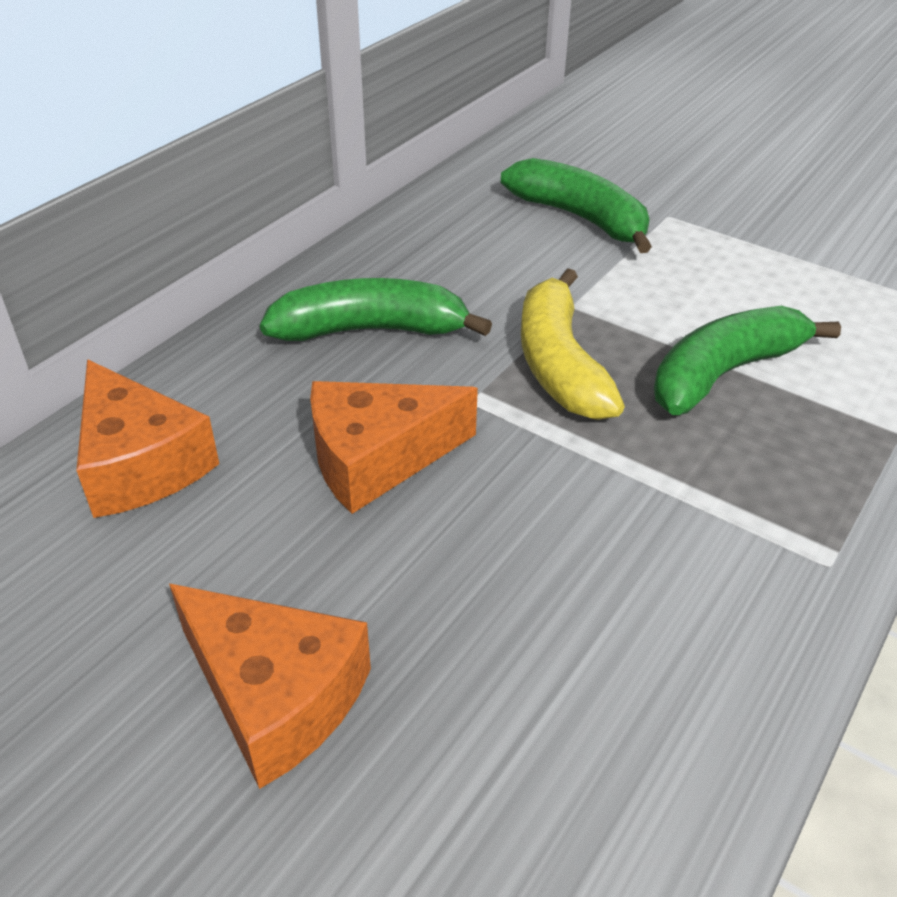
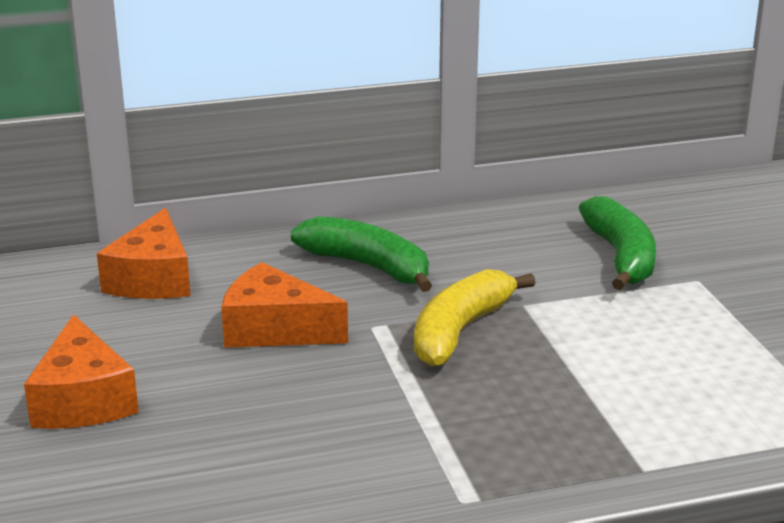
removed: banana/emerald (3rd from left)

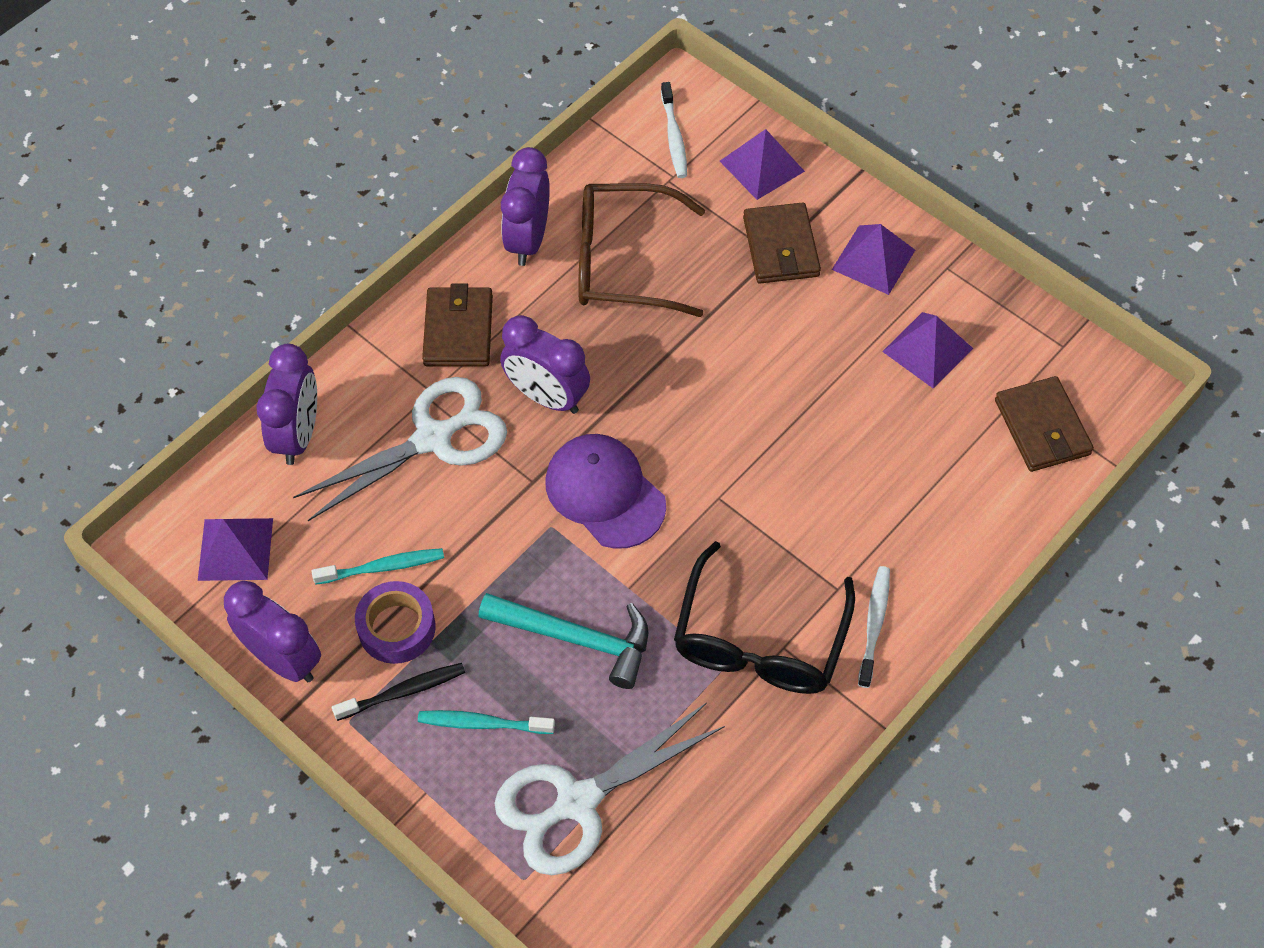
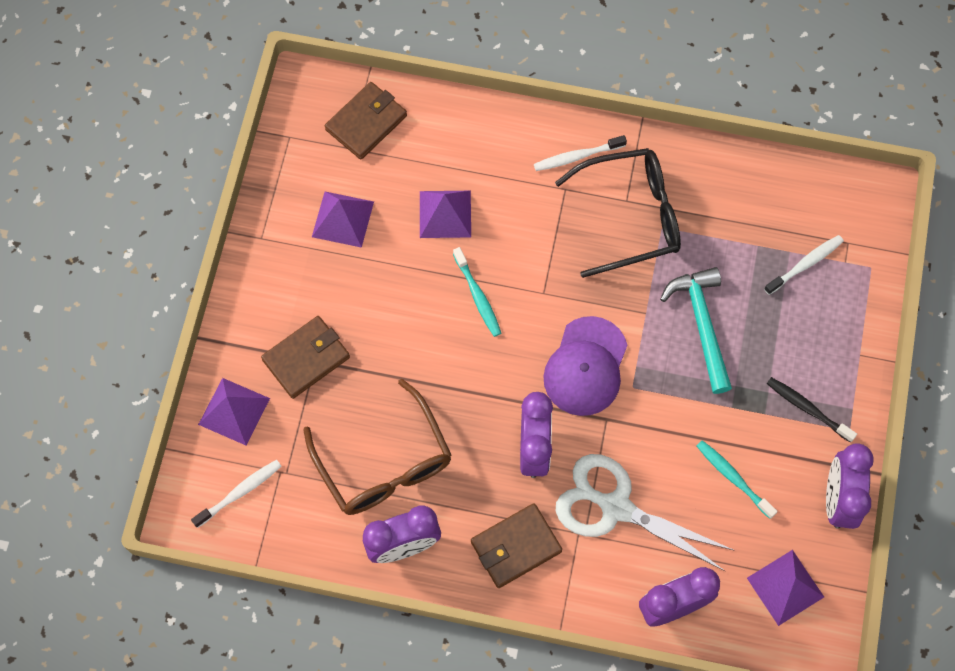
removed: roll of tape/royal purple
moved: solid pyramid/royal purple (3rd from left); tooth brush/turquoise (2nd from left in the first image) to tooth brush/turquoise (1st from left)
replaced: scissors/white (2nd from left) to tooth brush/white (3rd from left)

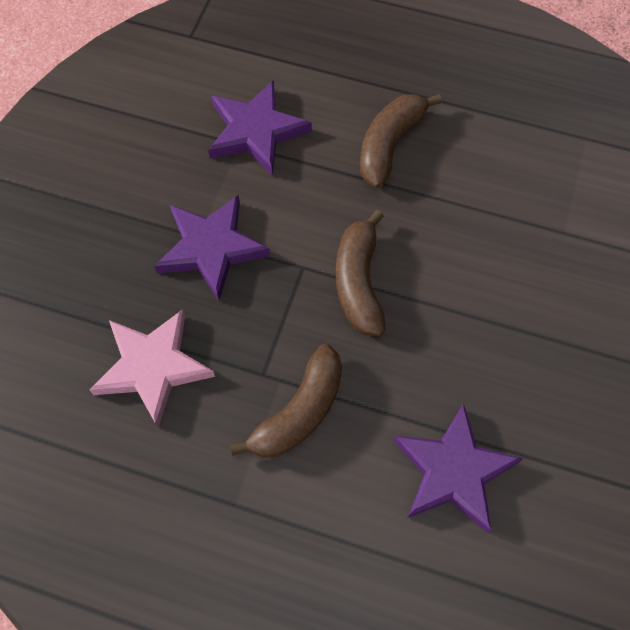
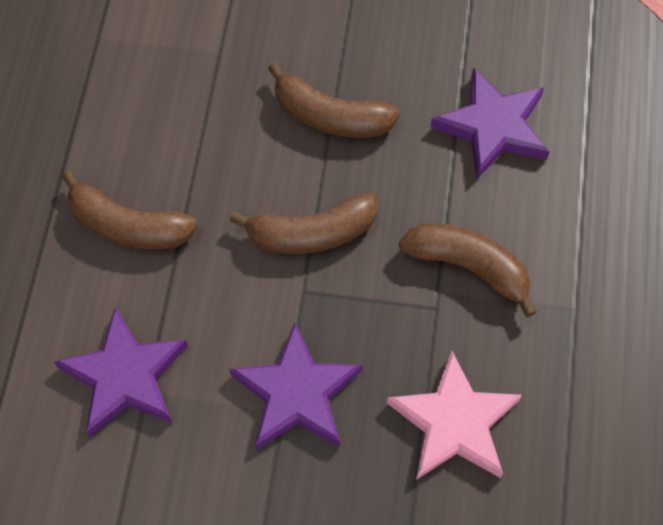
added: banana/dark brown (3rd from left)

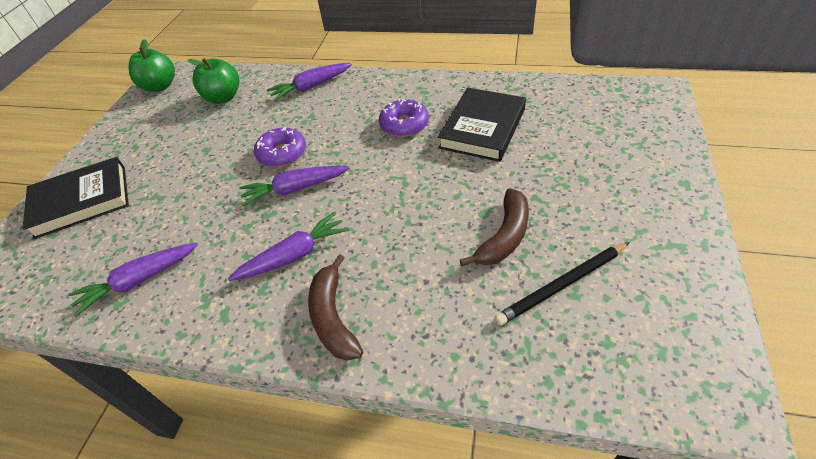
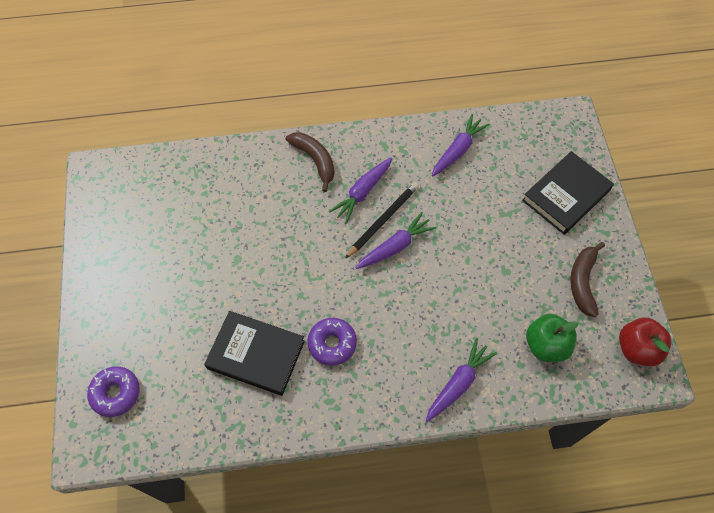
moved: glazed donut/royal purple (1st from left); wooden pencil/ebony; banana/dark brown (2nd from left)
recoloured: apple fruit/emerald (1st from left) to apple fruit/scarlet
turned: book/ebony (2nd from left in the first image) 75 degrees counterclockwise

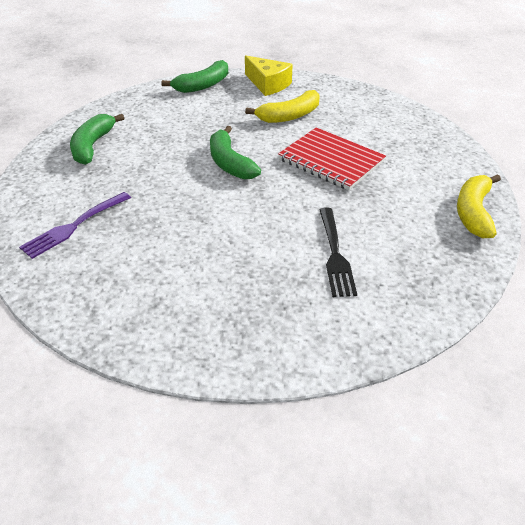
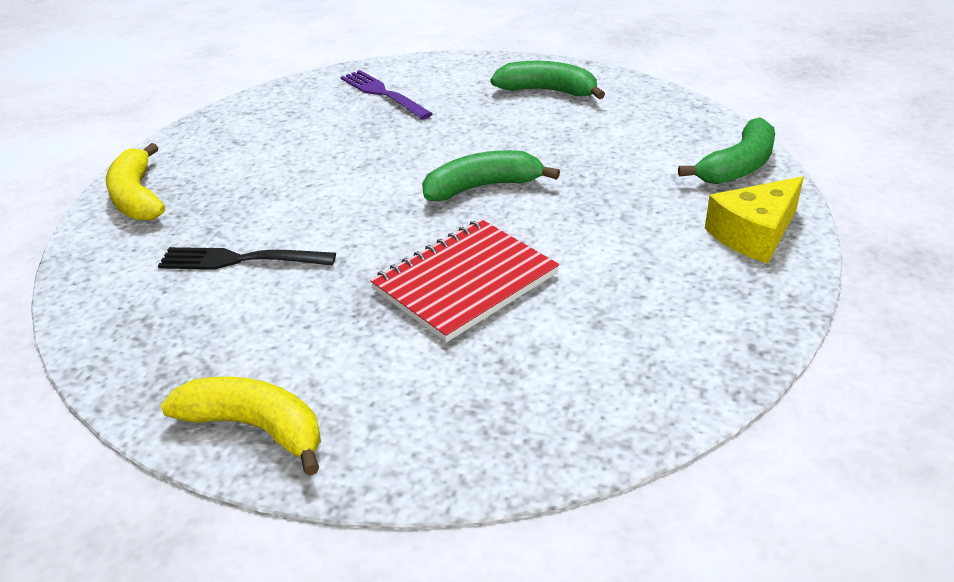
moved: banana/golden (1st from left)
turned: banana/emerald (2nd from left in the first image) 105 degrees counterclockwise

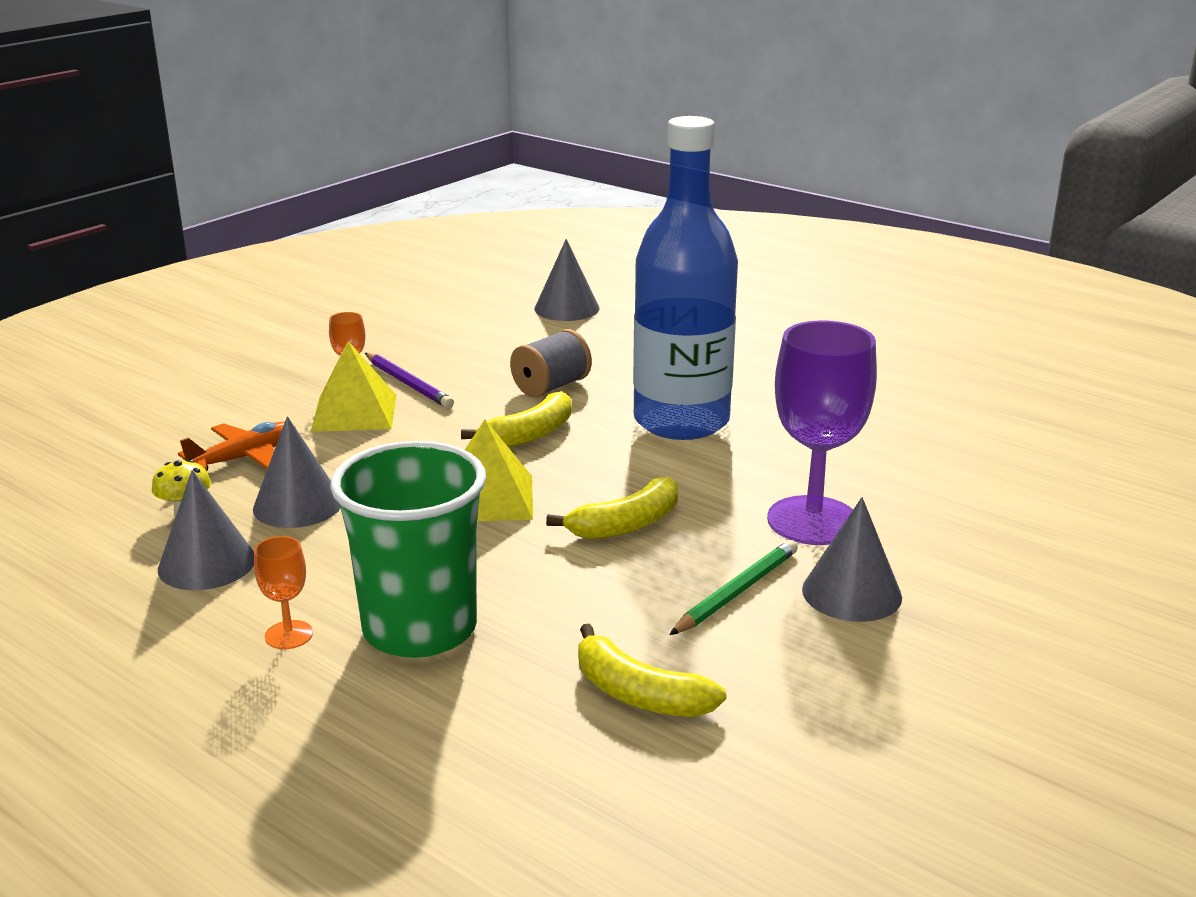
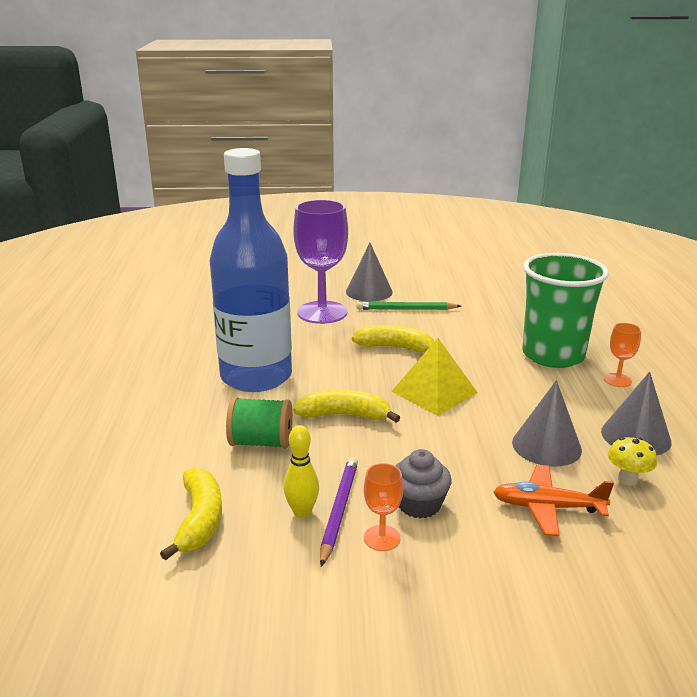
removed: solid cone/grey (3rd from left)
added: skittle/golden
moved: banana/golden (3rd from left in the first image) to banana/golden (1st from left)
replaced: solid pyramid/golden (1st from left) to cupcake/grey
recoloured: reel of thread/grey to reel of thread/emerald

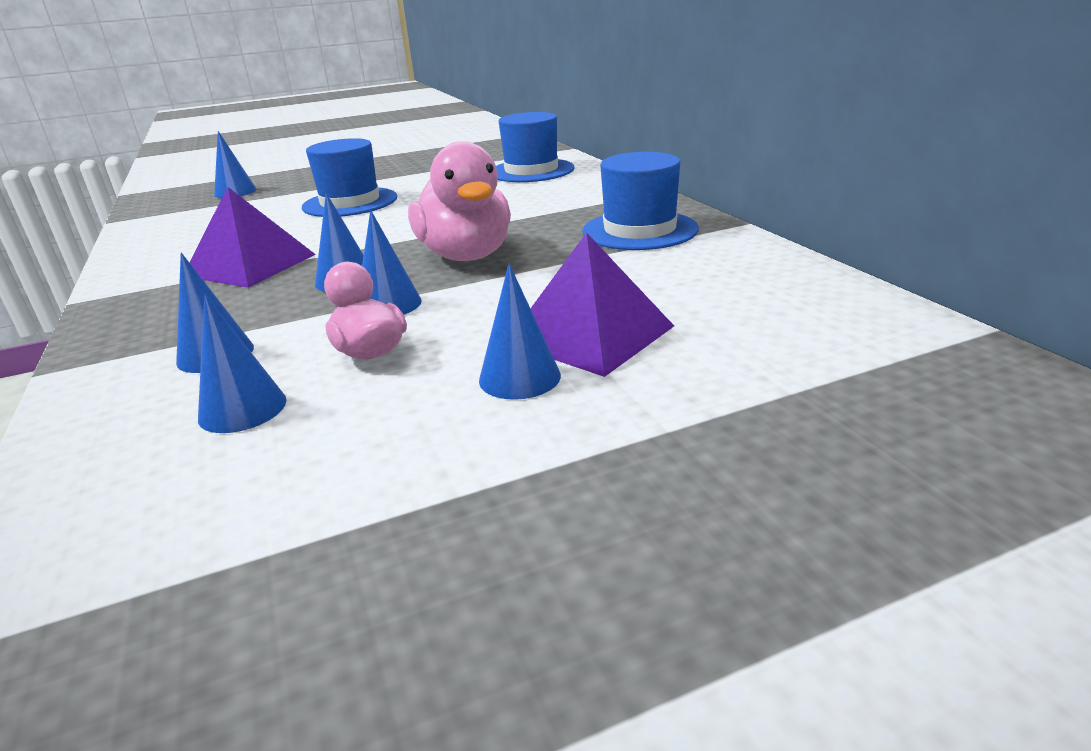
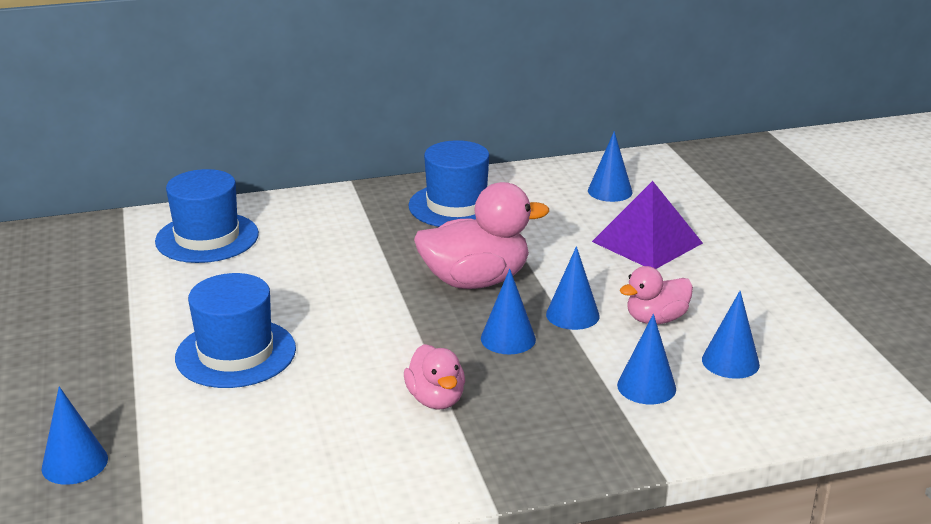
moved: solid cone/cobalt (6th from left in the first image) to solid cone/cobalt (4th from left)
replaced: solid pyramid/royal purple (1st from left) to toy duck/rosy (1st from left)

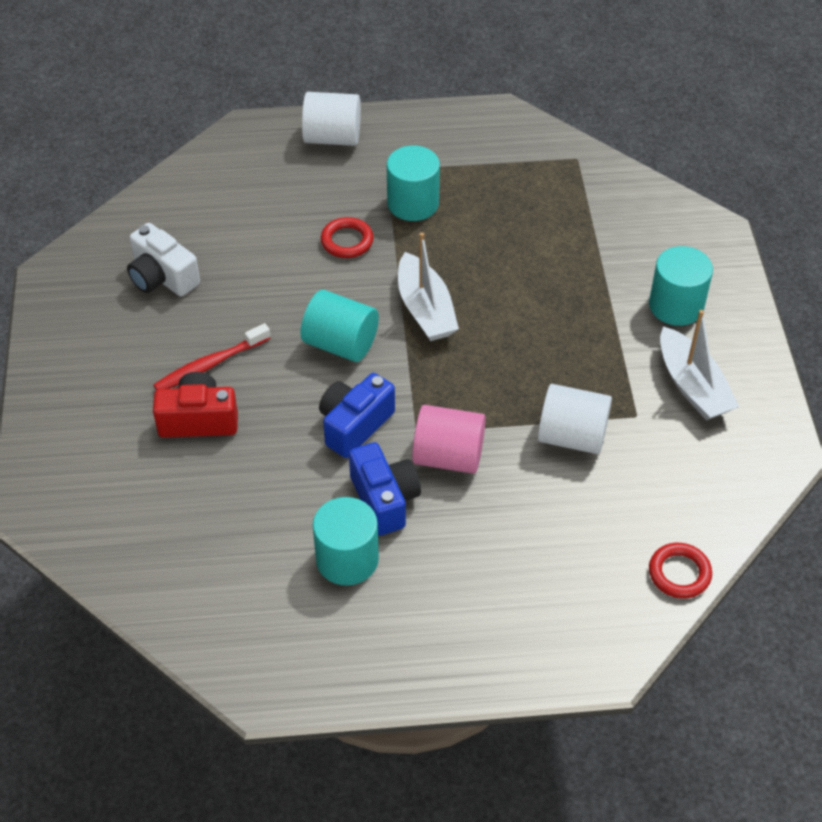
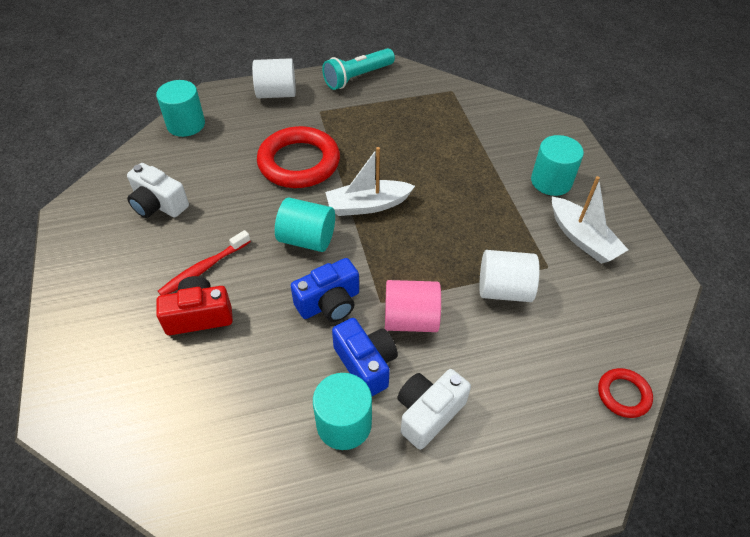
added: pocket torch/turquoise; compact camera/white (2nd from left)
moved: cylinder/turquoise (3rd from left in the first image) to cylinder/turquoise (1st from left)
turned: compact camera/cobalt (1st from left) 150 degrees counterclockwise; boat/white (1st from left) 105 degrees clockwise
resized: hoop/scarlet (1st from left) x2.07

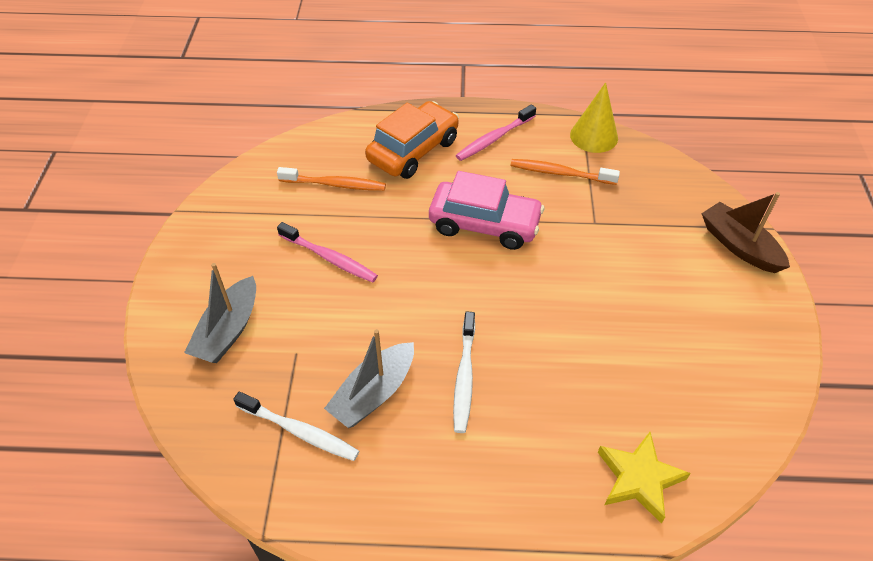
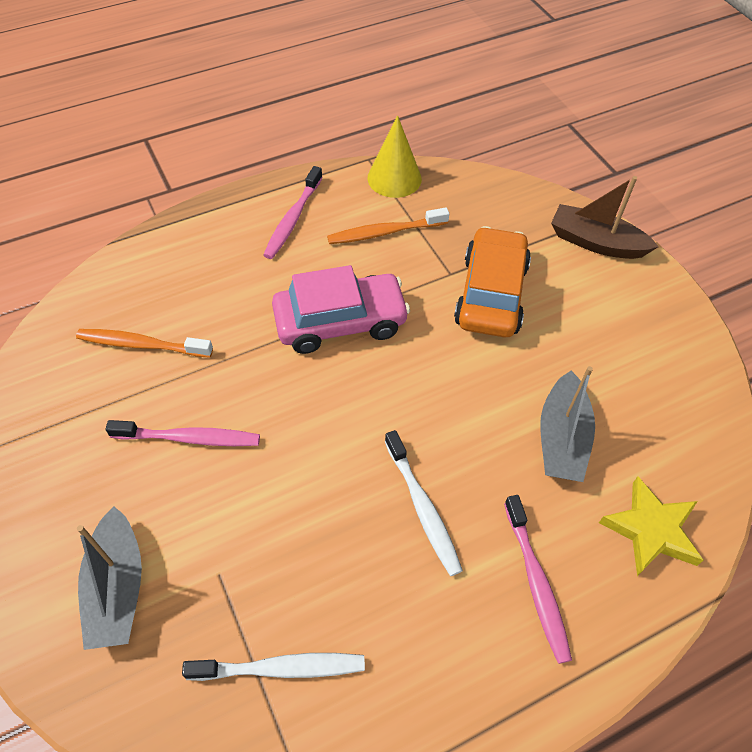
added: tooth brush/rosy (3rd from left)
moved: automobile/orange-coloured; boat/grey (2nd from left)
turned: tooth brush/orange-coloured (1st from left) 150 degrees counterclockwise

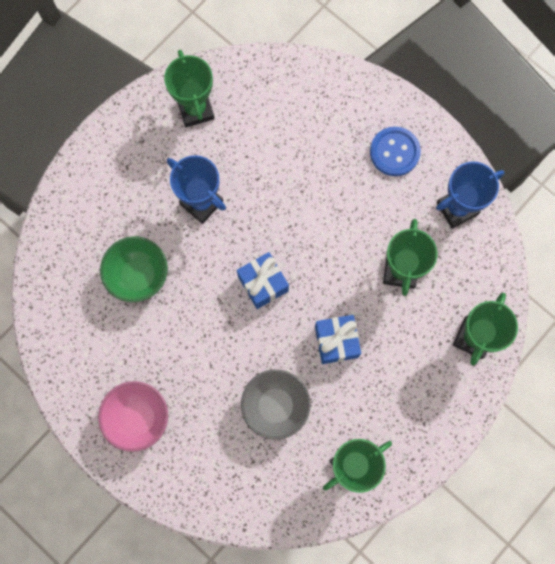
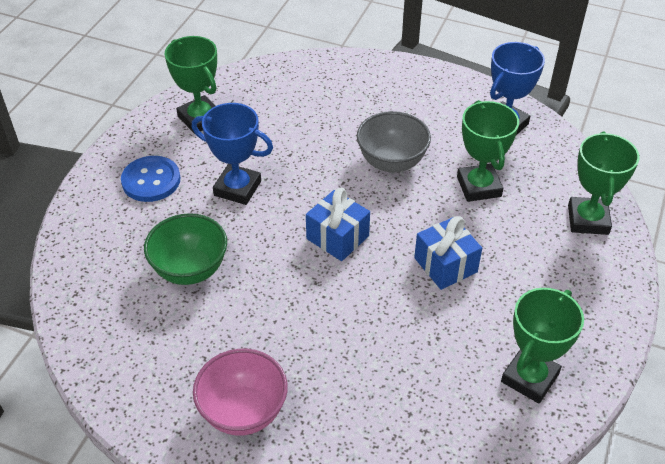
moved: shirt button/cobalt; deep dish/grey

